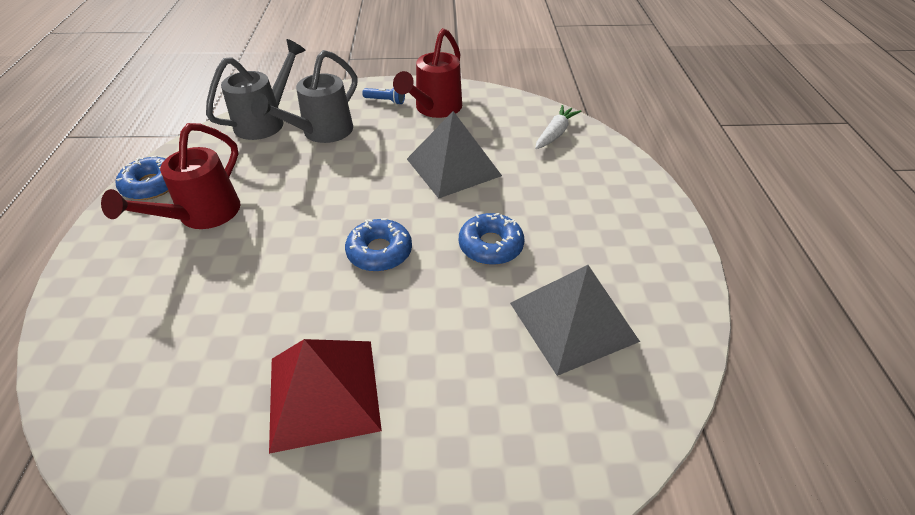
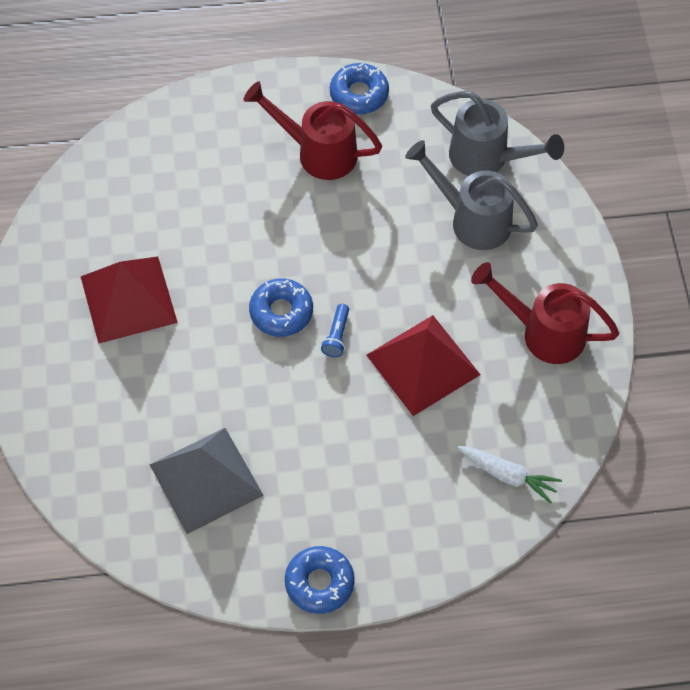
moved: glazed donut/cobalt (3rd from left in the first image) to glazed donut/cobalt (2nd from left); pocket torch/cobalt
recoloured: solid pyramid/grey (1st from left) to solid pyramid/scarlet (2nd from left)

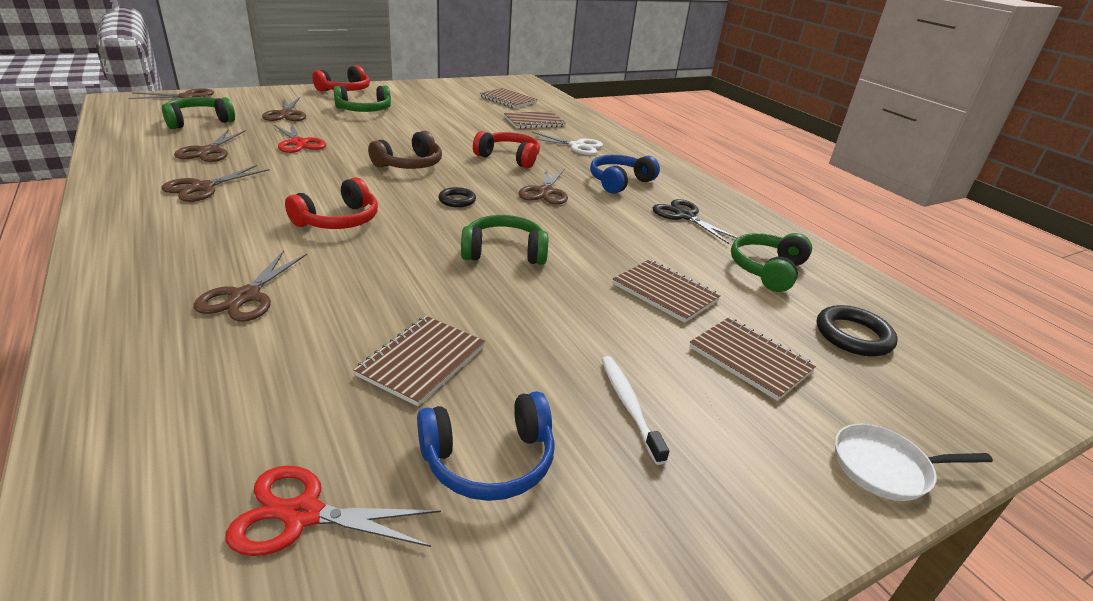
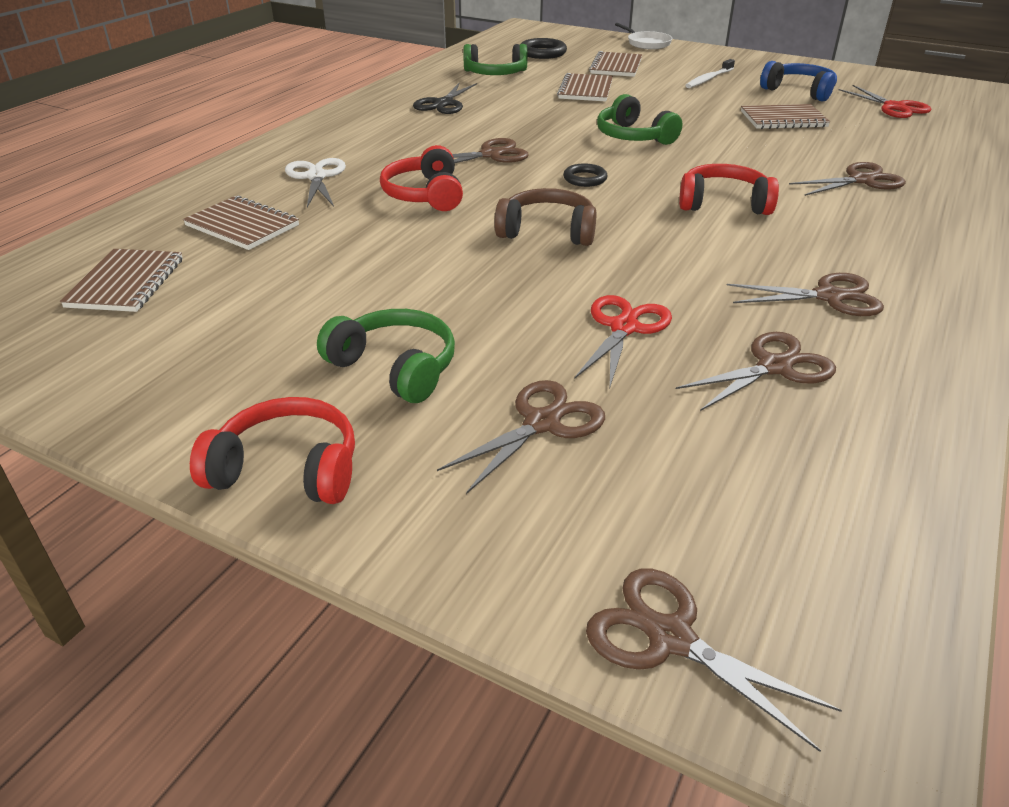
removed: over-ear headphones/emerald (1st from left); over-ear headphones/cobalt (2nd from left)

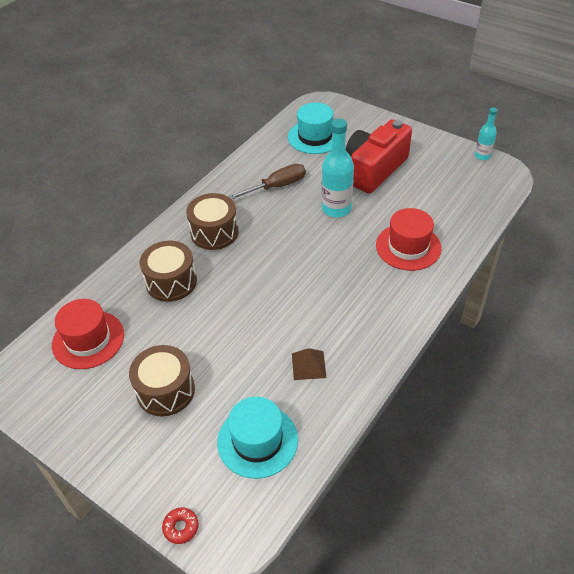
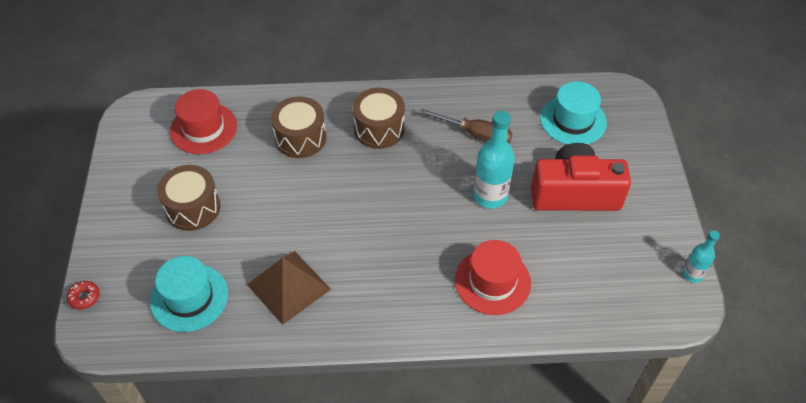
resized: solid pyramid/dark brown x1.82

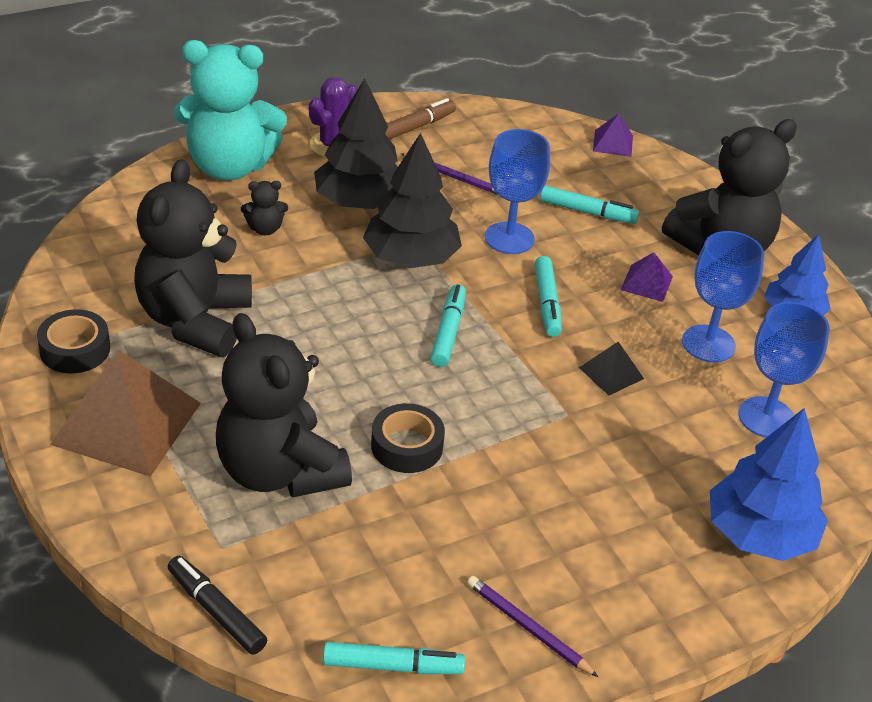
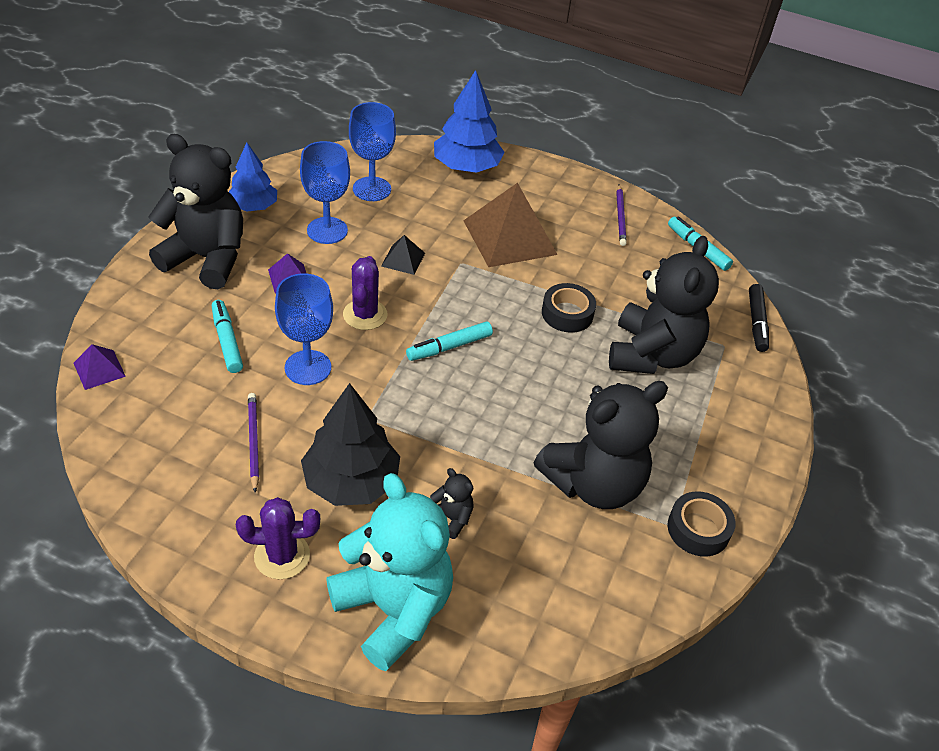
removed: fir tree/ebony (2nd from left); felt pen/dark brown
moved: solid pyramid/dark brown
replaced: felt pen/turquoise (3rd from left) to prickly plant/royal purple (2nd from left)

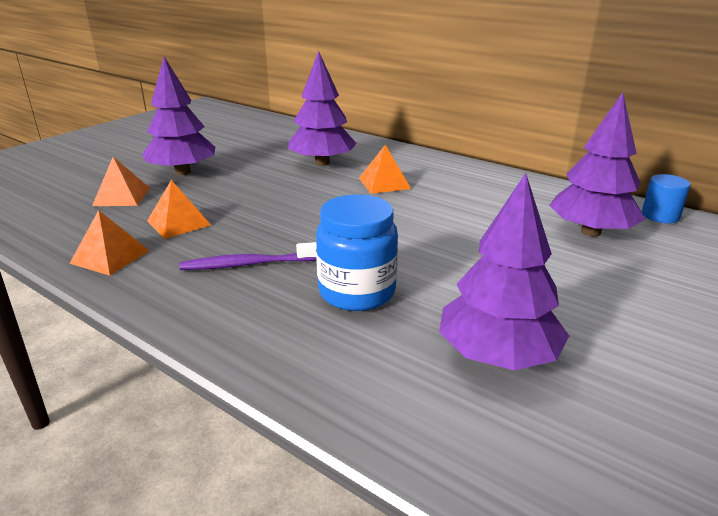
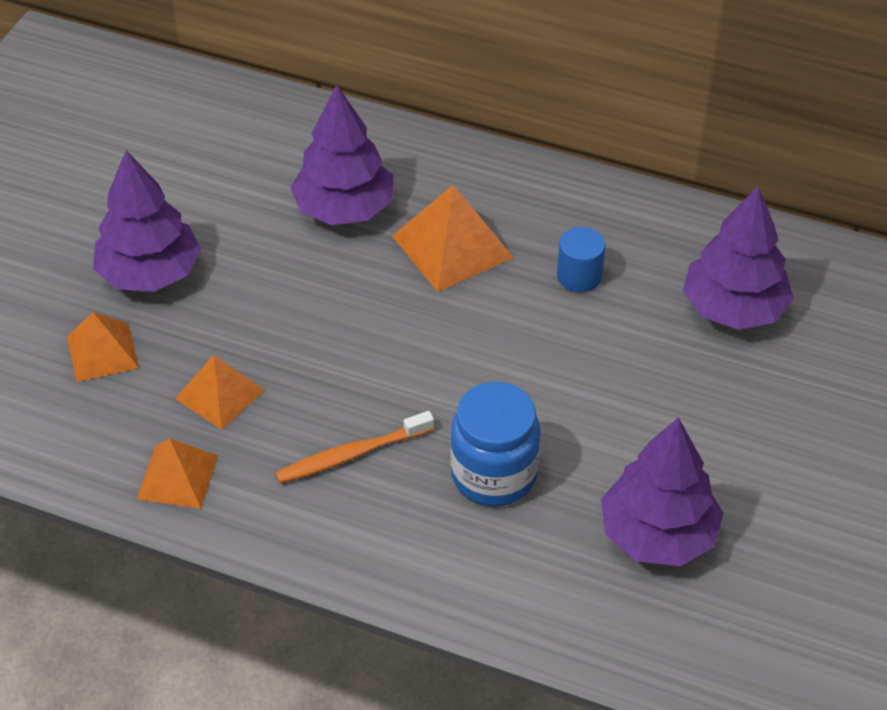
moved: cylinder/cobalt
recoloured: tooth brush/royal purple to tooth brush/orange-coloured
resized: solid pyramid/orange-coloured (4th from left) x1.51

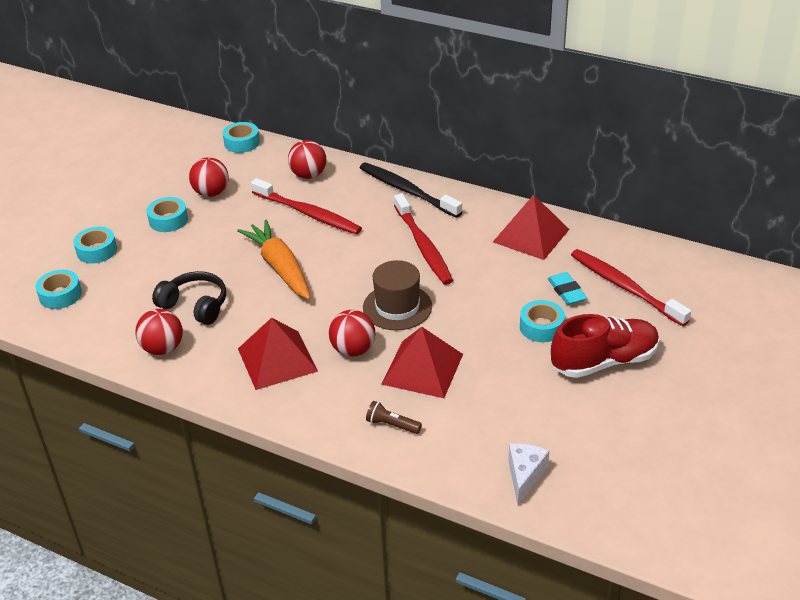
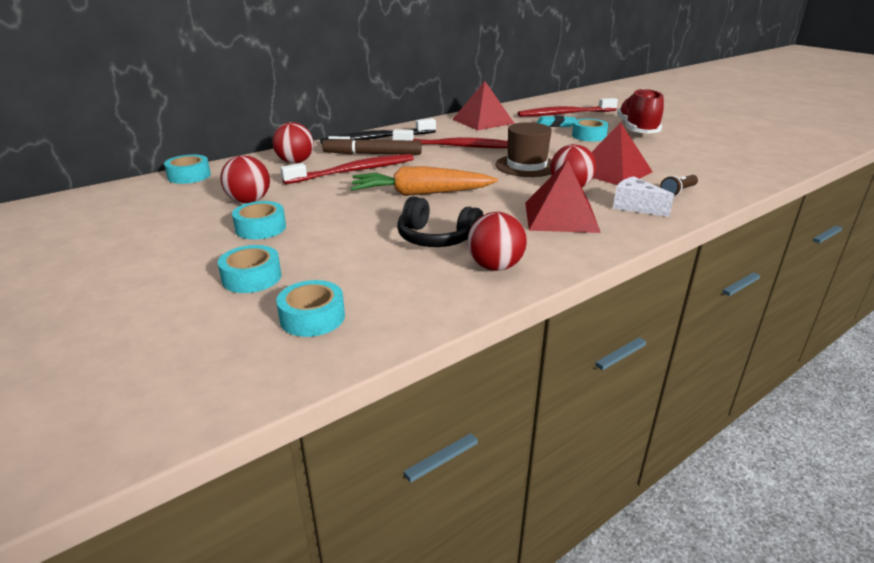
added: felt pen/dark brown
moved: piece of cheese/white
turned: over-ear headphones/ebony 120 degrees counterclockwise

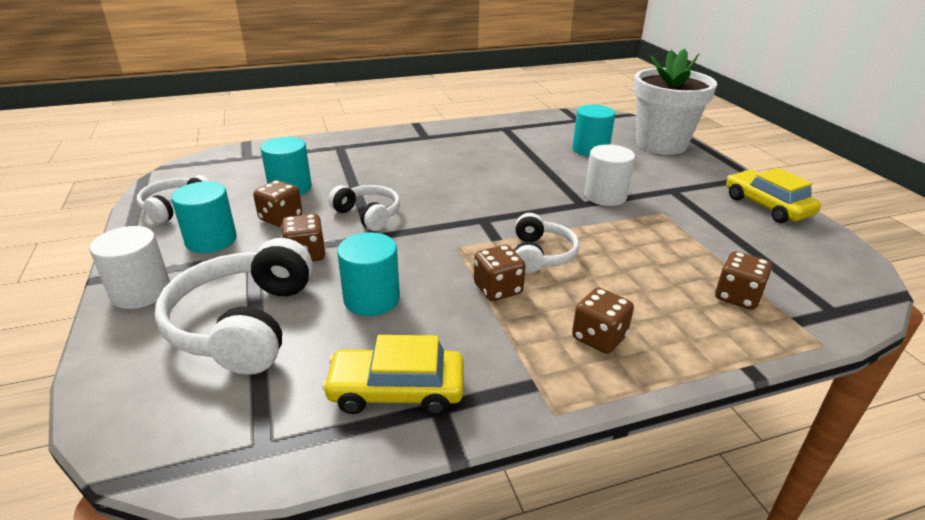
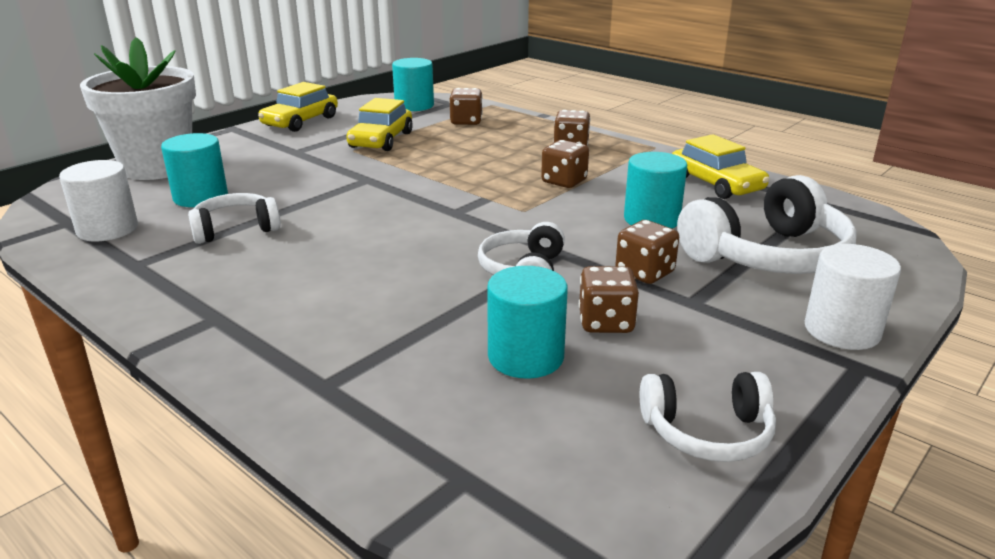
added: automobile/golden (2nd from left)
moved: cylinder/white (2nd from left in the first image) to cylinder/white (1st from left); over-ear headphones/white (4th from left in the first image) to over-ear headphones/white (1st from left); cylinder/turquoise (1st from left in the first image) to cylinder/turquoise (2nd from left)

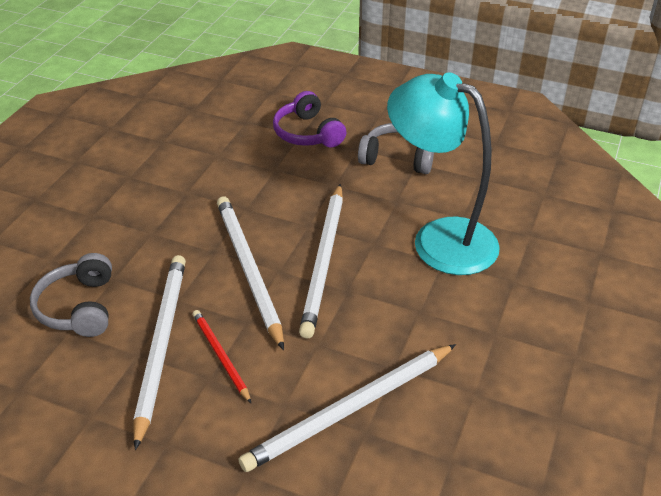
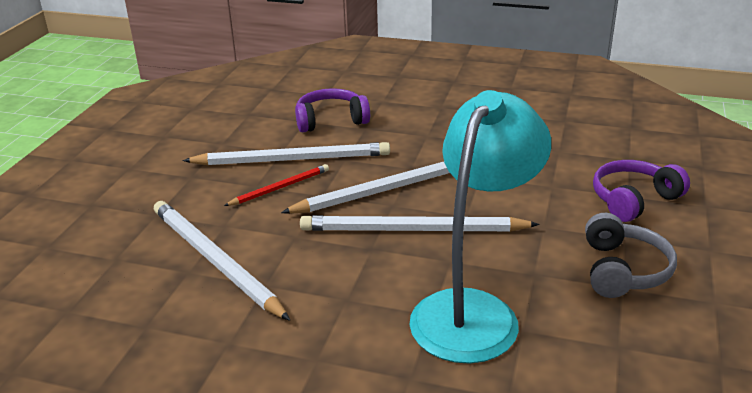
recoloured: over-ear headphones/grey (1st from left) to over-ear headphones/royal purple (1st from left)

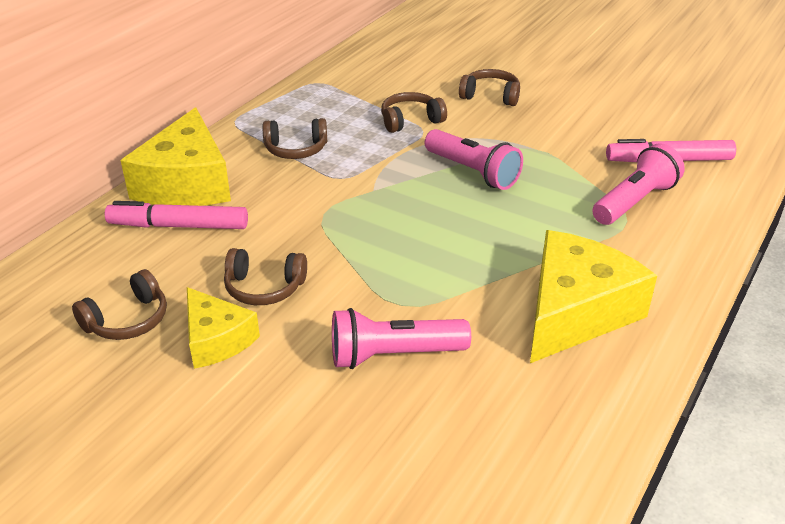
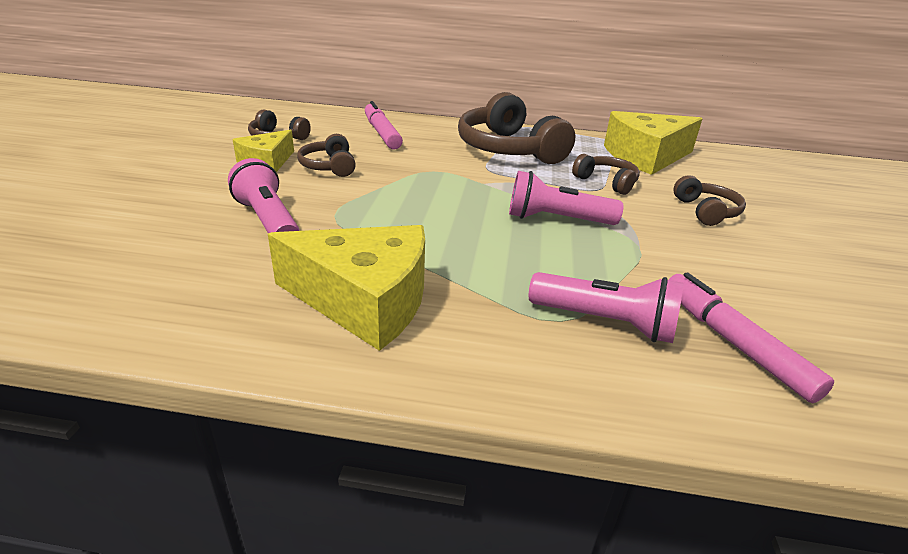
moved: piece of cheese/golden (1st from left in the first image) to piece of cheese/golden (3rd from left)
turned: pocket torch/rosy (2nd from left) 75 degrees clockwise
resized: over-ear headphones/dark brown (3rd from left) x1.97

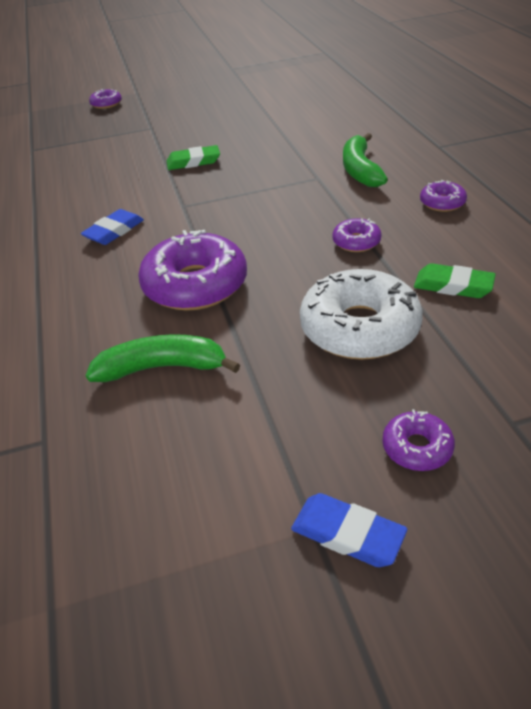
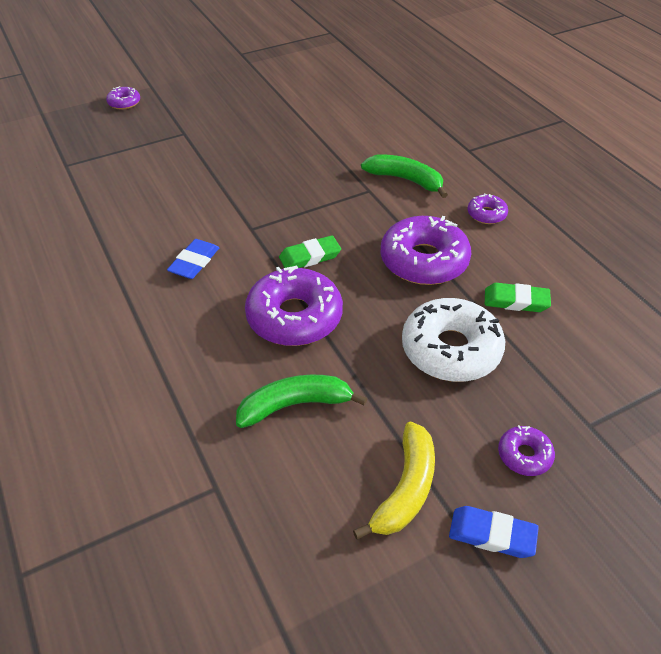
added: banana/golden
moved: pencil eraser/emerald (1st from left)
turned: banana/emerald (2nd from left) 135 degrees clockwise
resized: glazed donut/royal purple (3rd from left) x2.08

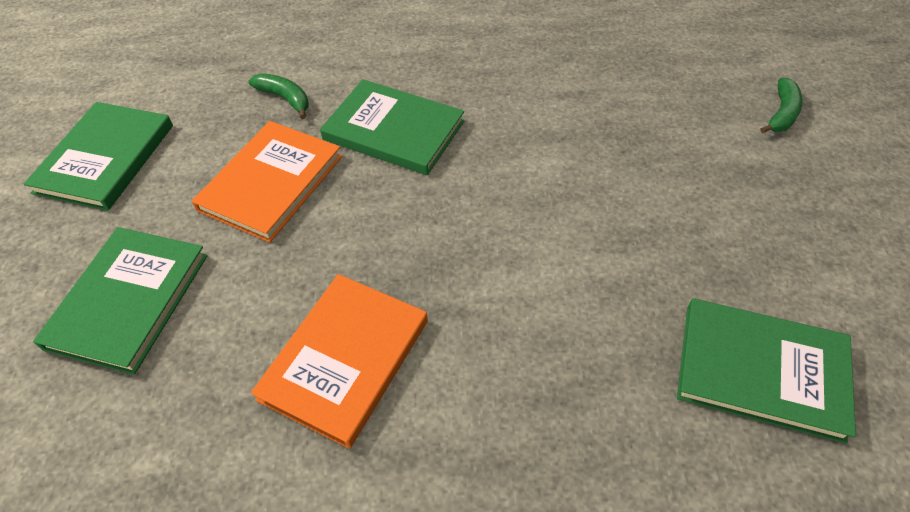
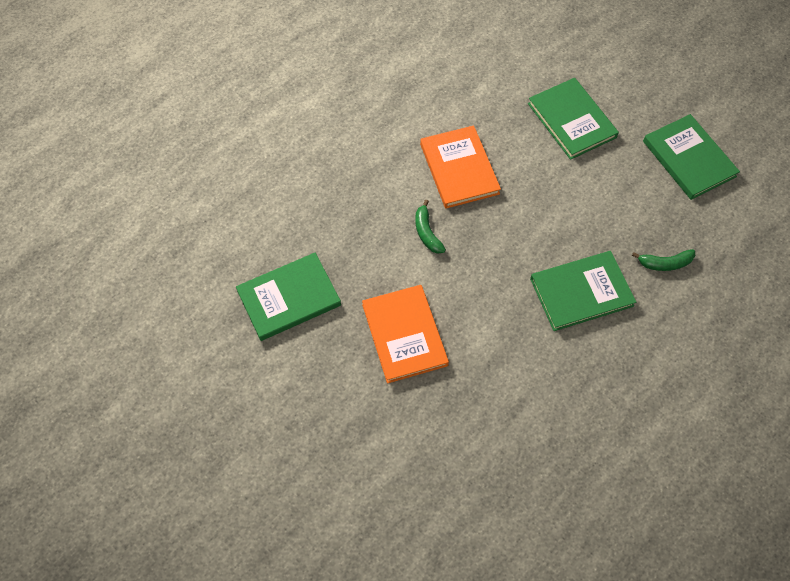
moved: book/orange-coloured (1st from left); banana/emerald (2nd from left in the first image) to banana/emerald (1st from left)

